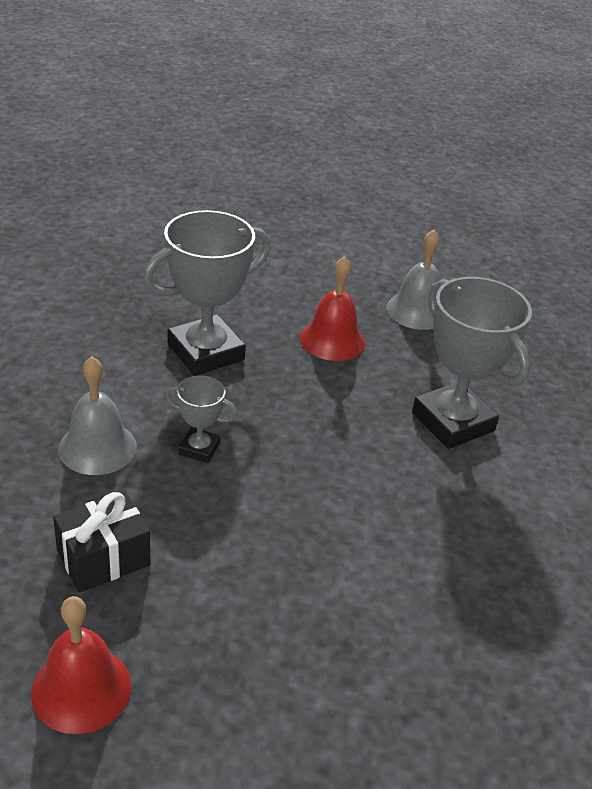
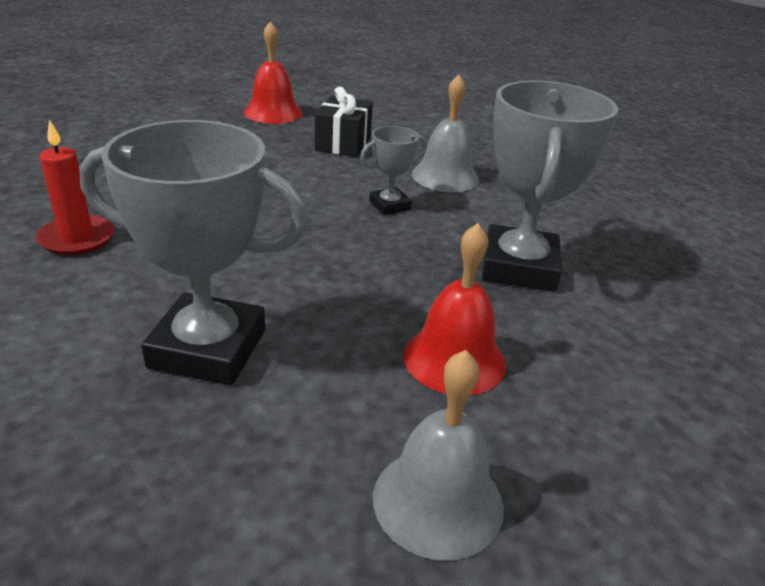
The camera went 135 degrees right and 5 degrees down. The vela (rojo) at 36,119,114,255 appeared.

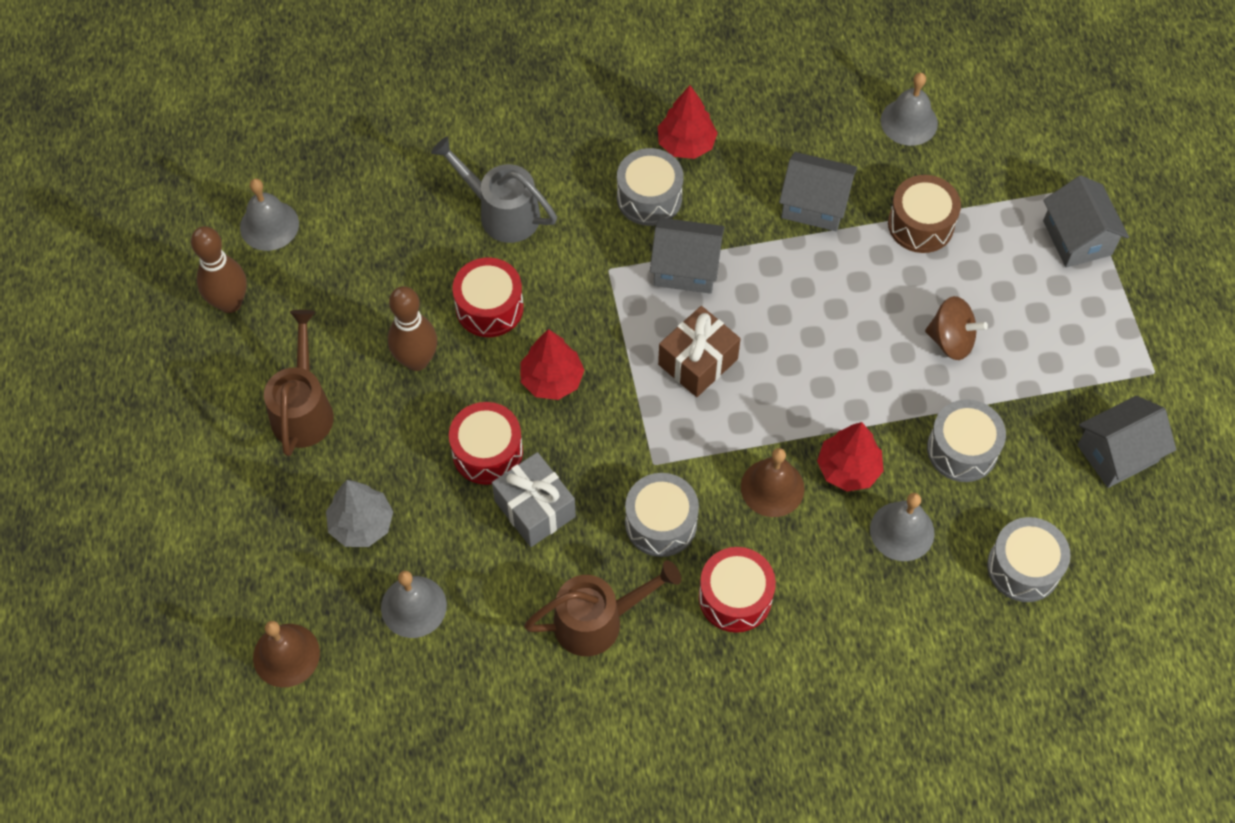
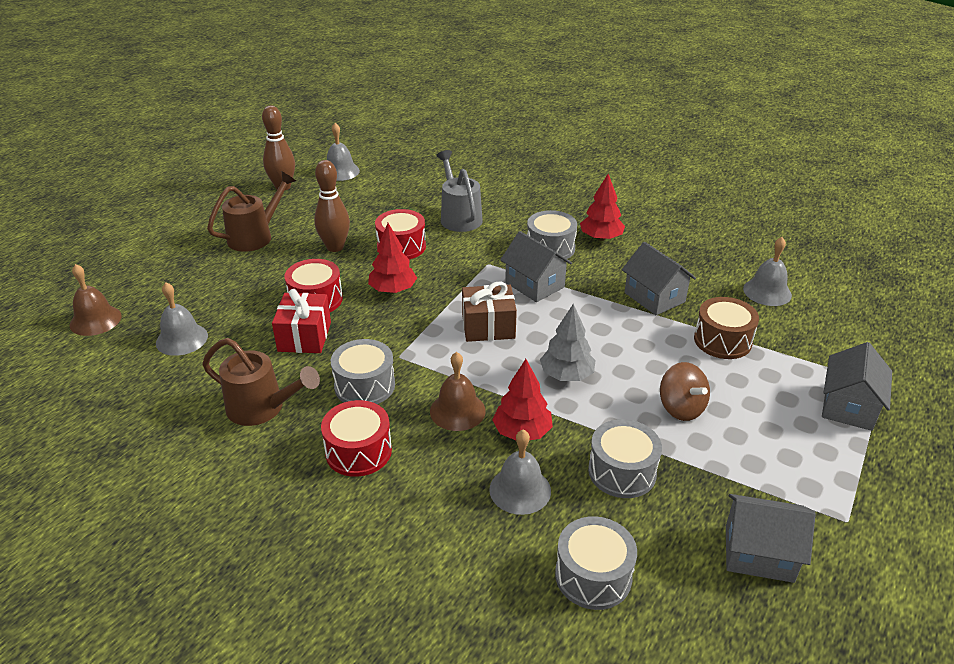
The camera went 40 degrees right and 25 degrees down. The regalo (gris) at 492,452,576,547 became the regalo (rojo) at 272,289,331,353. The árbol (gris) moved from 326,480,393,547 to 540,304,595,381.

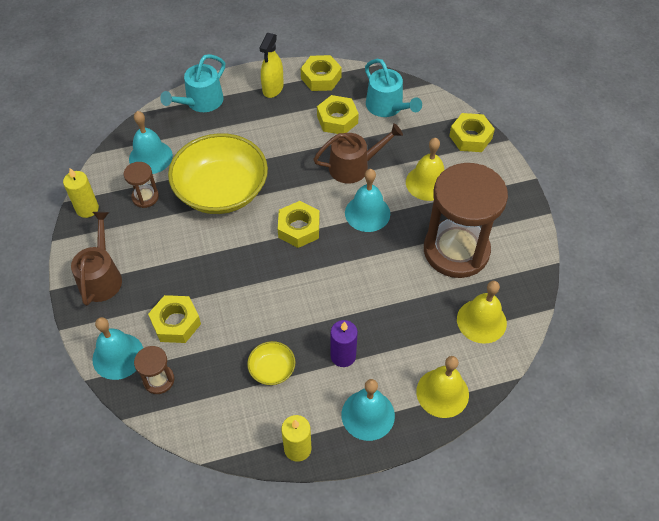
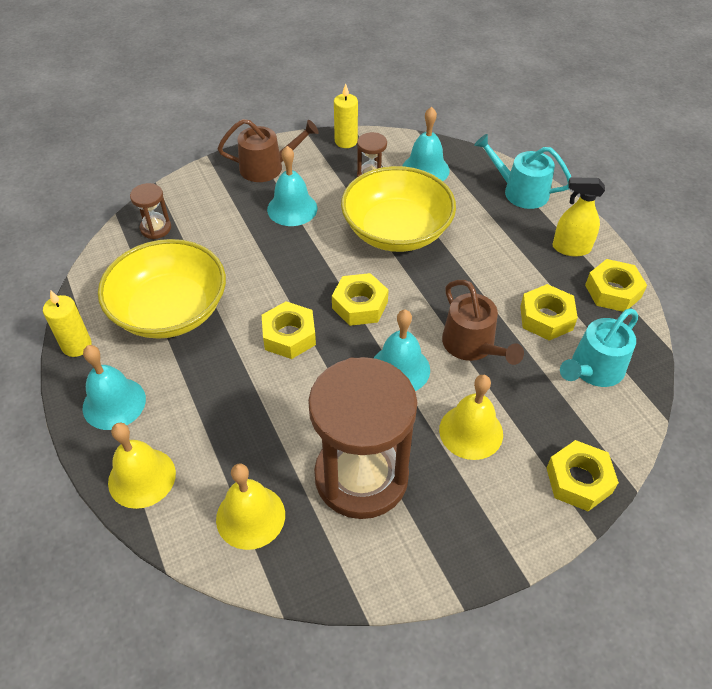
The camera went 80 degrees right and 5 degrees down. The cuenco (amarillo) at 247,341,295,385 changed to 2.35 times the size. The tuerca (amarillo) moved from 148,295,201,343 to 262,301,316,359. The campana (turquesa) moved from 92,317,143,380 to 267,146,318,226. The vela (morado) at 330,320,358,367 disappeared.

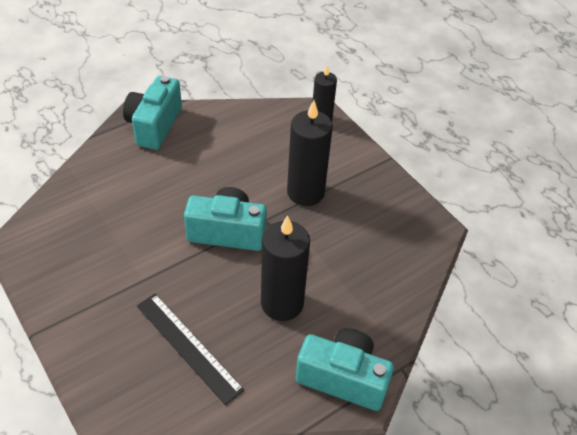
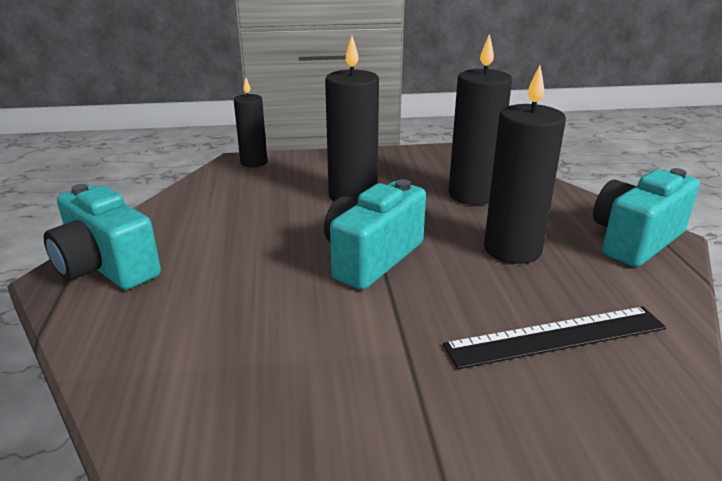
The camera went 60 degrees left and 20 degrees down. The vela (negro) at 449,33,512,205 appeared.

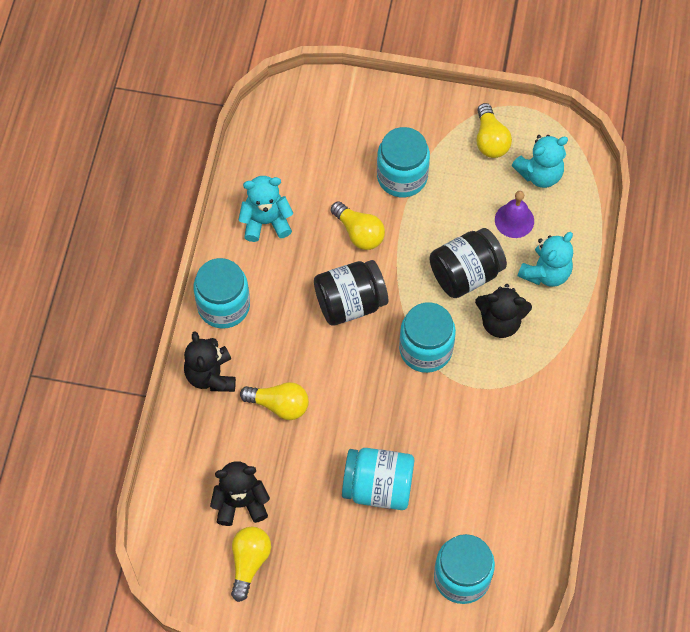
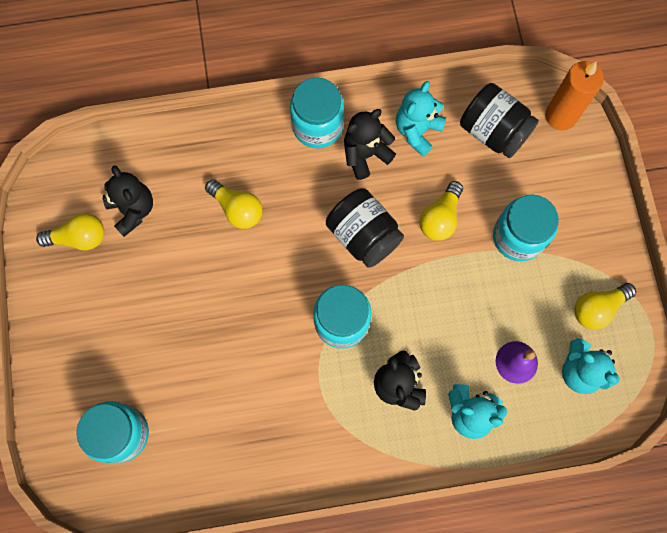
The camera went 70 degrees right and 10 degrees up. The bombilla (amarillo) at 240,382,309,420 turned 45 degrees counterclockwise. The osito (negro) moved from 184,331,236,392 to 344,109,396,180. The osito (turquesa) at 239,176,293,242 turned 120 degrees counterclockwise. The tarro (negro) moved from 429,228,507,298 to 460,83,539,158. The vela (naranja) at 545,61,604,131 appeared. The tarro (turquesa) at 342,448,414,510 disappeared.

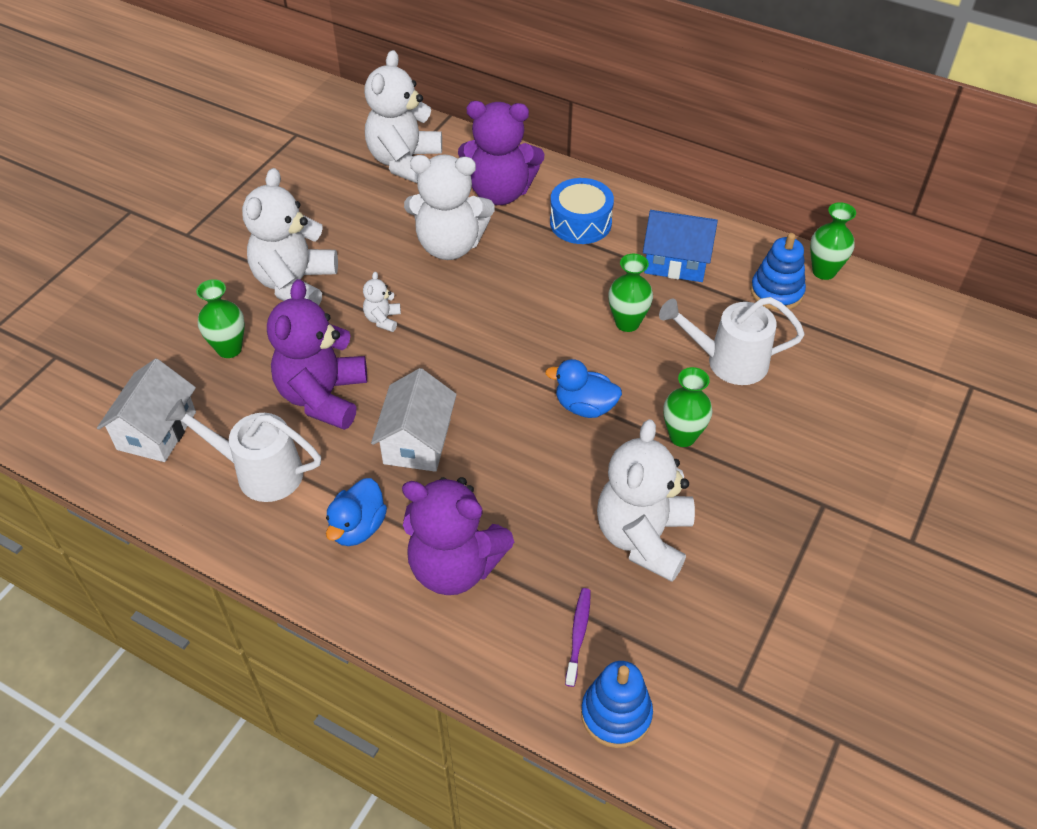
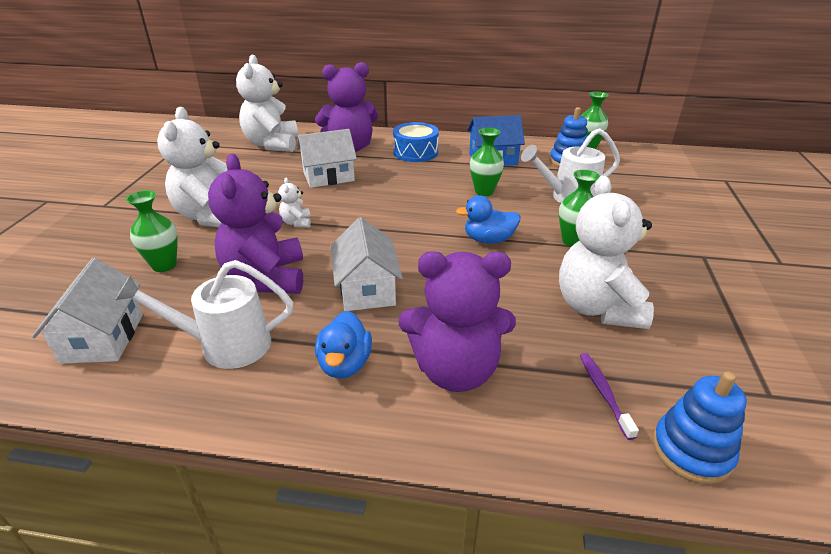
The camera went 20 degrees left and 15 degrees down. The osito (blanco) at 404,155,495,260 was replaced by the casa (blanco) at 297,129,357,188.

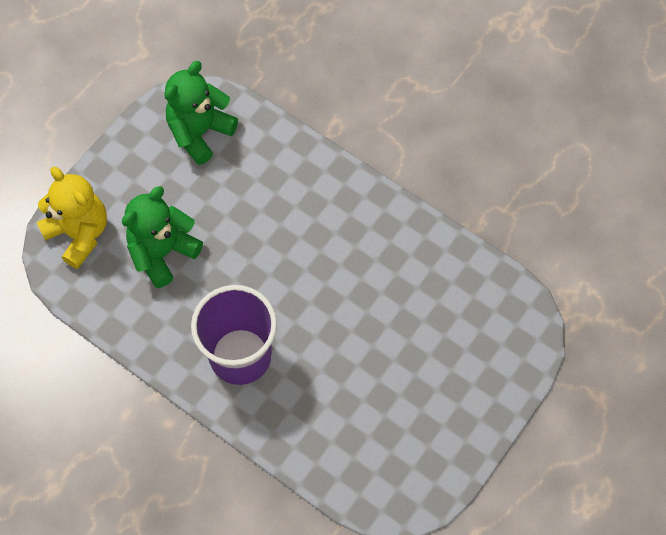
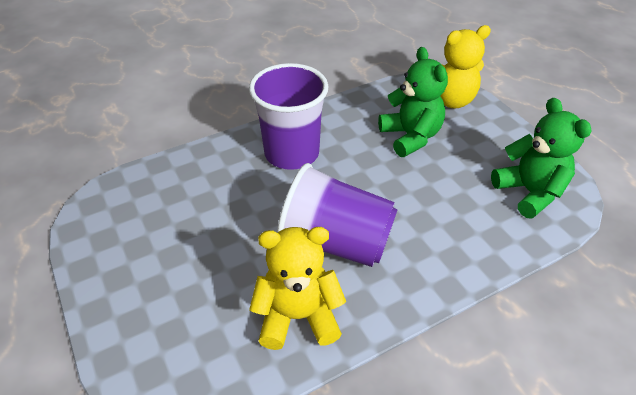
The camera went 115 degrees right and 20 degrees down. The osito (amarillo) at 249,227,346,350 appeared. The vaso (morado) at 277,163,398,267 appeared.

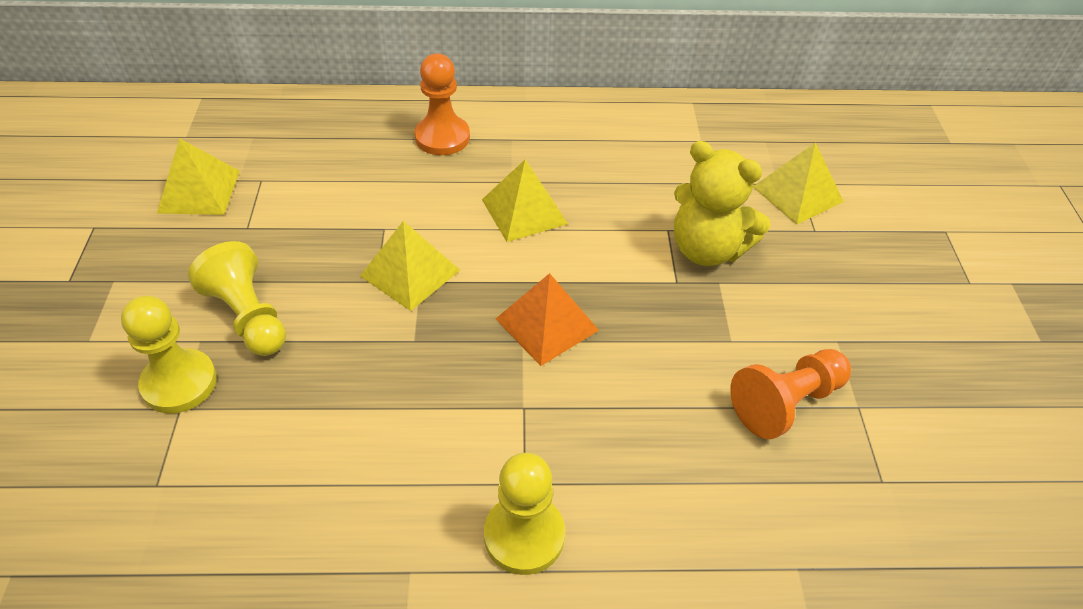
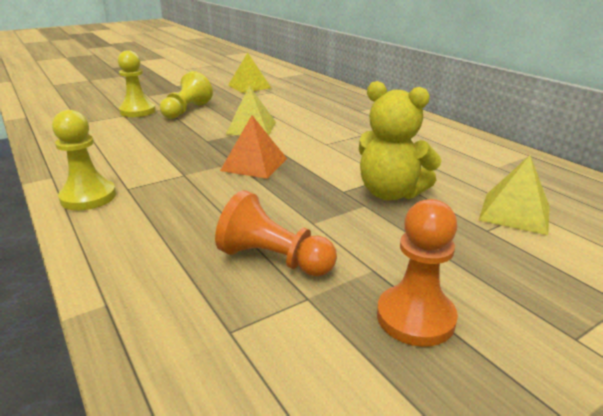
The camera went 60 degrees right and 20 degrees down. The osito (amarillo) at 674,141,771,266 turned 60 degrees counterclockwise. The peón (naranja) moved from 414,54,470,155 to 377,199,458,347. The pirámide (amarillo) at 482,159,568,242 disappeared.

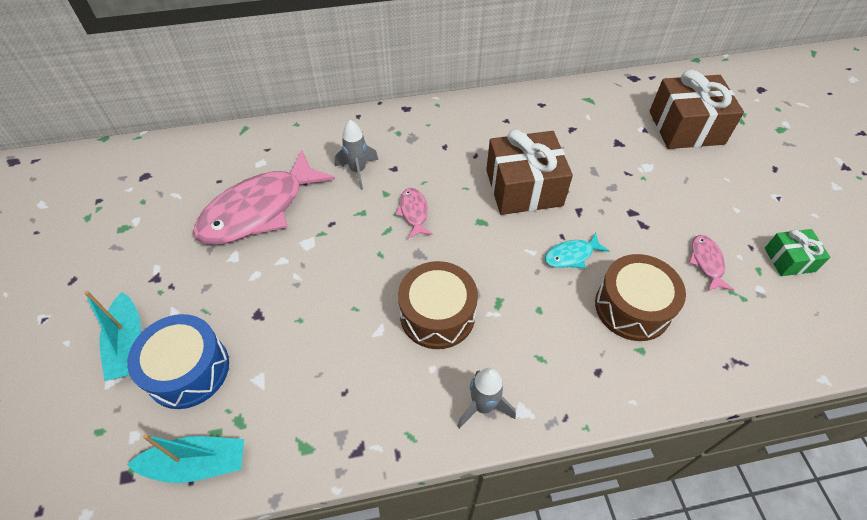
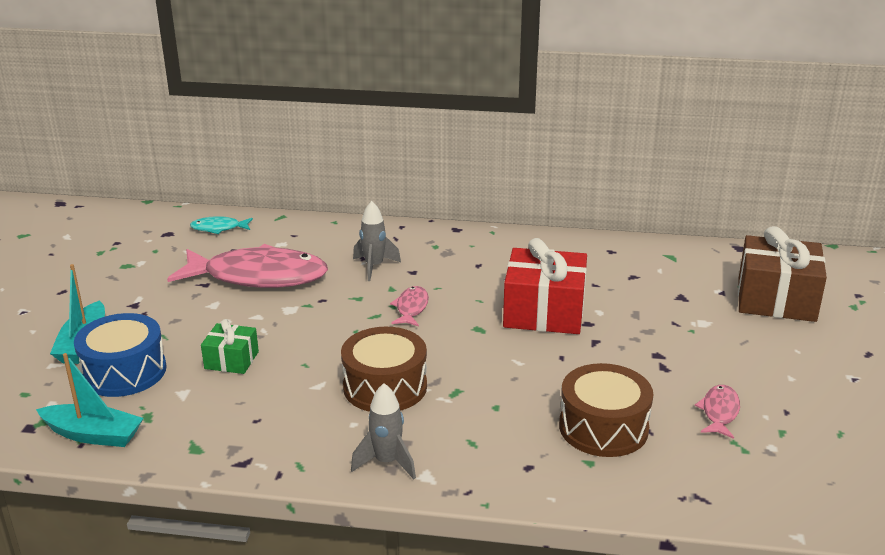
The camera went 20 degrees right and 25 degrees down. The pez (rosa) at 193,150,335,245 turned 150 degrees counterclockwise. The pez (turquesa) moved from 545,233,609,268 to 190,216,253,234. The regalo (verde) moved from 765,229,831,276 to 201,319,259,374. The regalo (marrón) at 486,129,573,215 became the regalo (rojo) at 503,238,587,334.

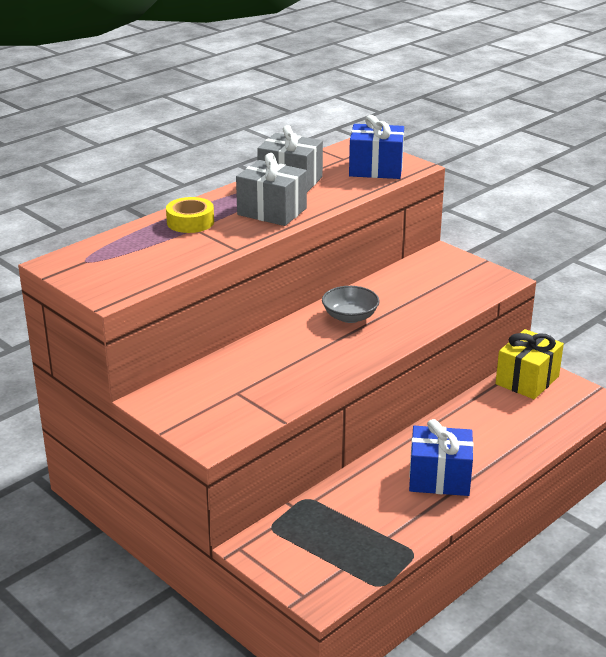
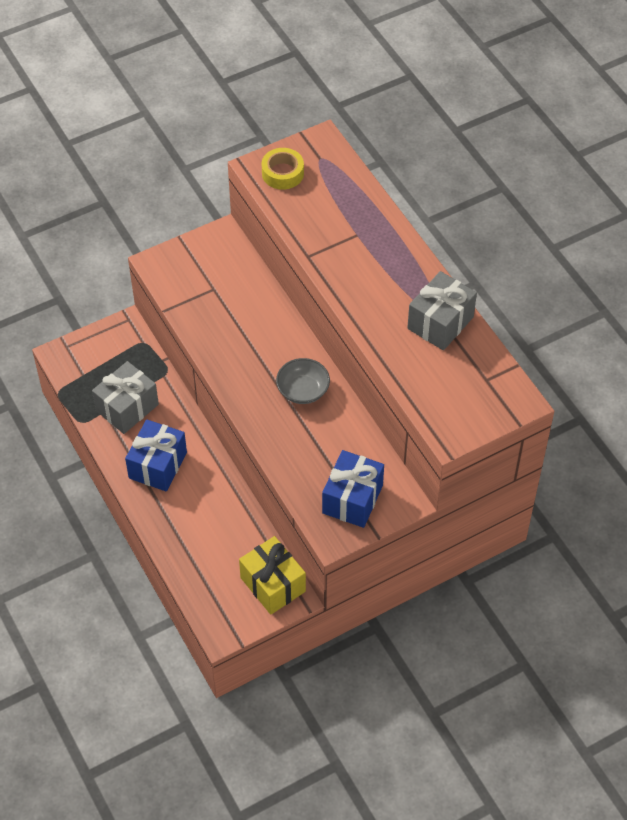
The camera went 105 degrees right and 25 degrees up. The regalo (gris) moved from 236,153,307,226 to 92,361,159,434. The cinta adhesiva (amarillo) moved from 166,197,214,233 to 261,148,304,190. The regalo (azul) moved from 349,115,404,179 to 322,450,384,528.

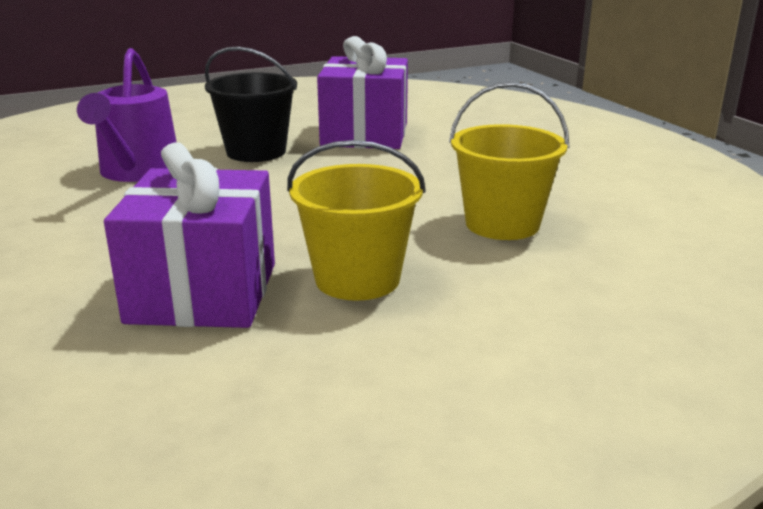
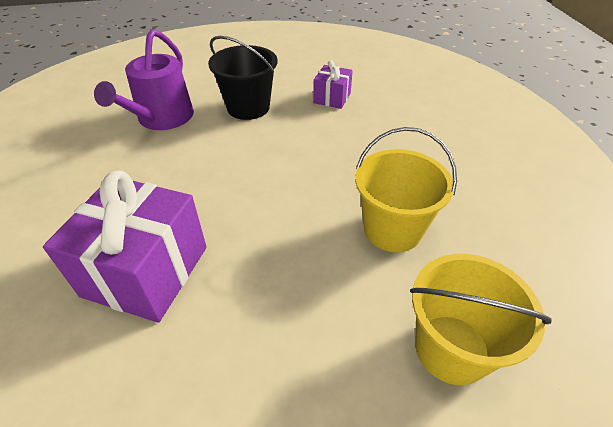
The camera went 15 degrees right and 20 degrees up. The regalo (morado) at 317,36,408,149 changed to 0.51 times the size. The balde (amarillo) moved from 287,140,426,301 to 410,254,552,385.

